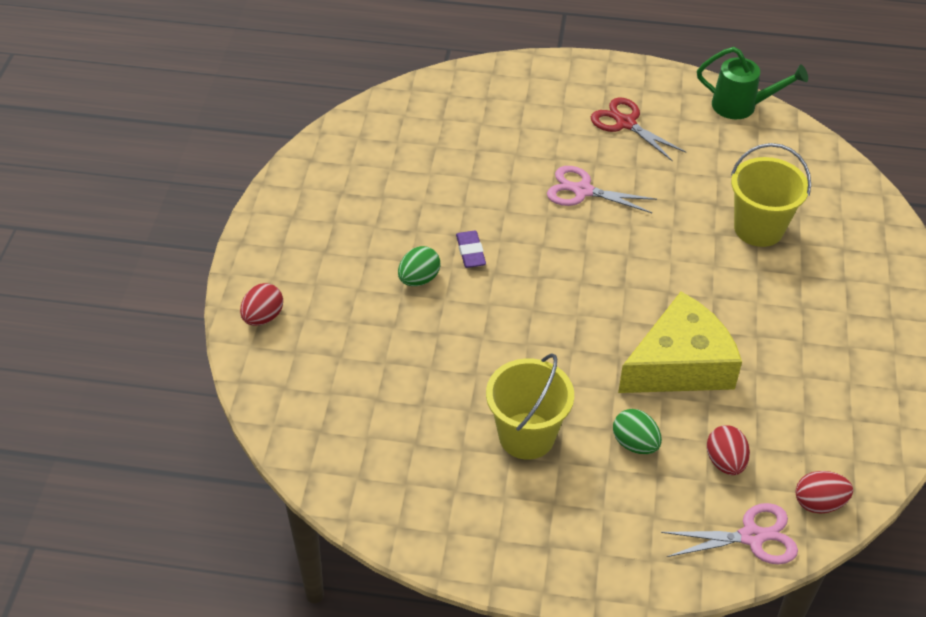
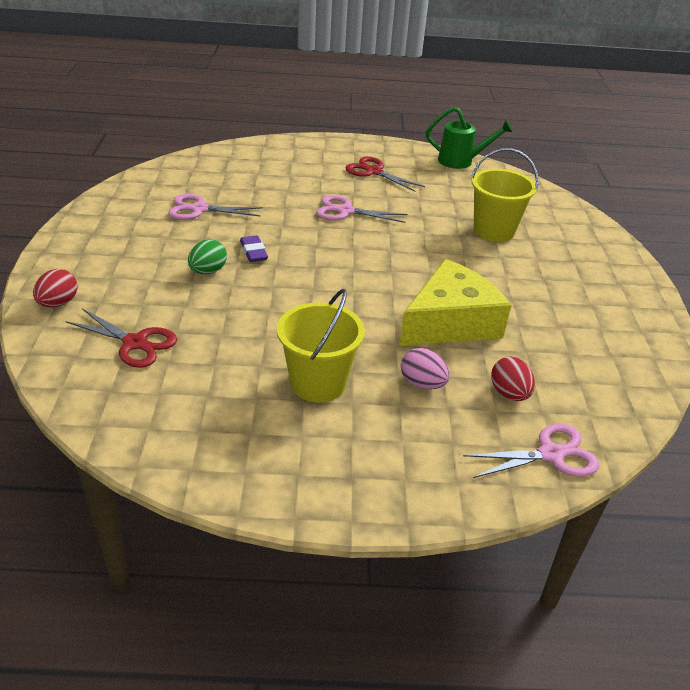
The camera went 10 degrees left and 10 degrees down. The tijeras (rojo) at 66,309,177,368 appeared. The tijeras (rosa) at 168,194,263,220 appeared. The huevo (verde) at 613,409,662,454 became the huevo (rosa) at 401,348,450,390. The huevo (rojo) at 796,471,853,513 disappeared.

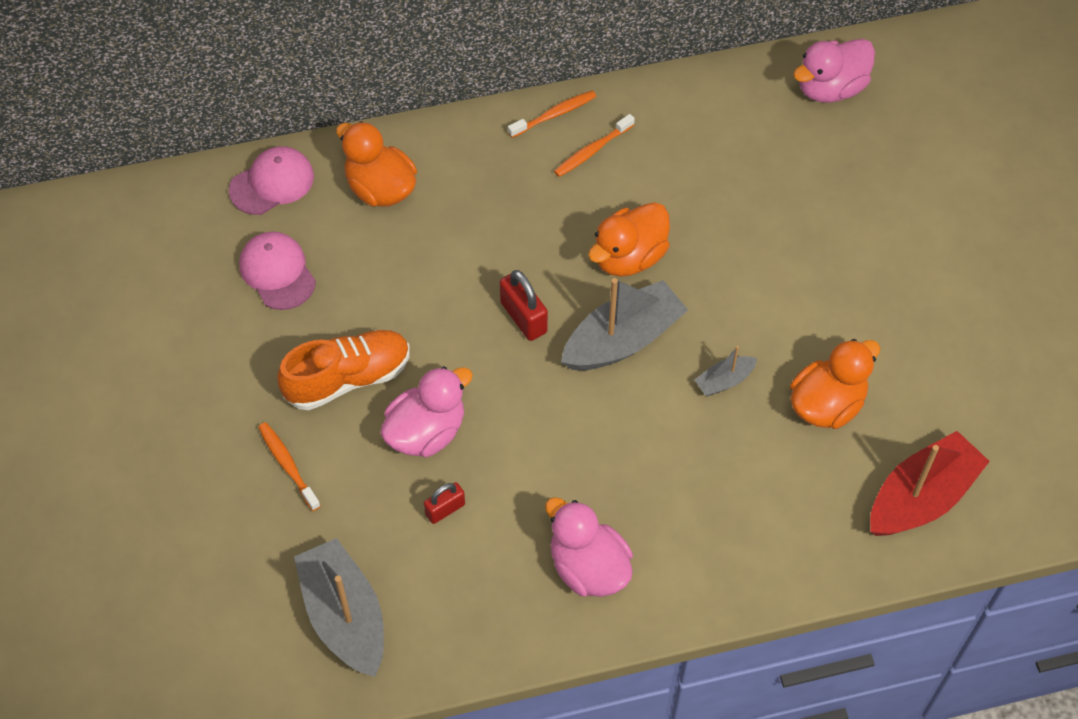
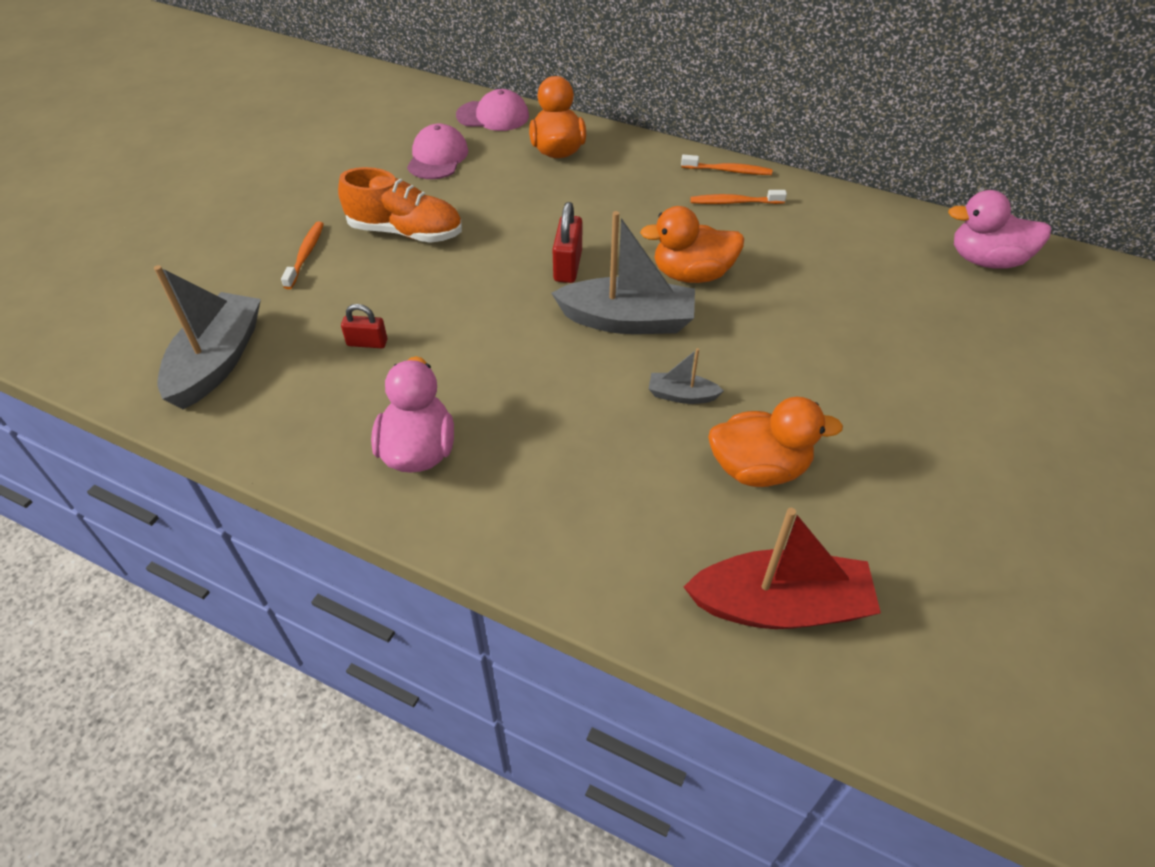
The camera went 40 degrees right and 10 degrees down. The pato (rosa) at 380,366,473,457 disappeared.

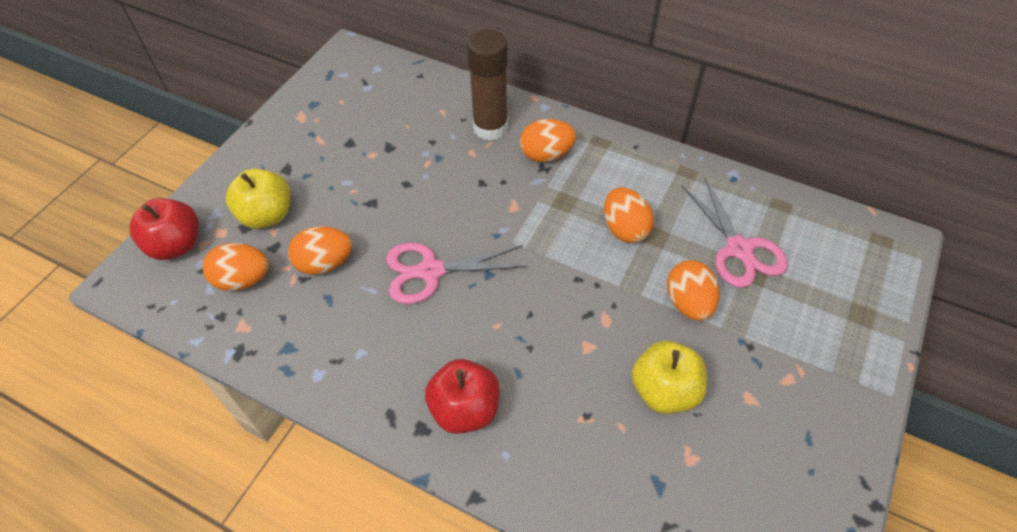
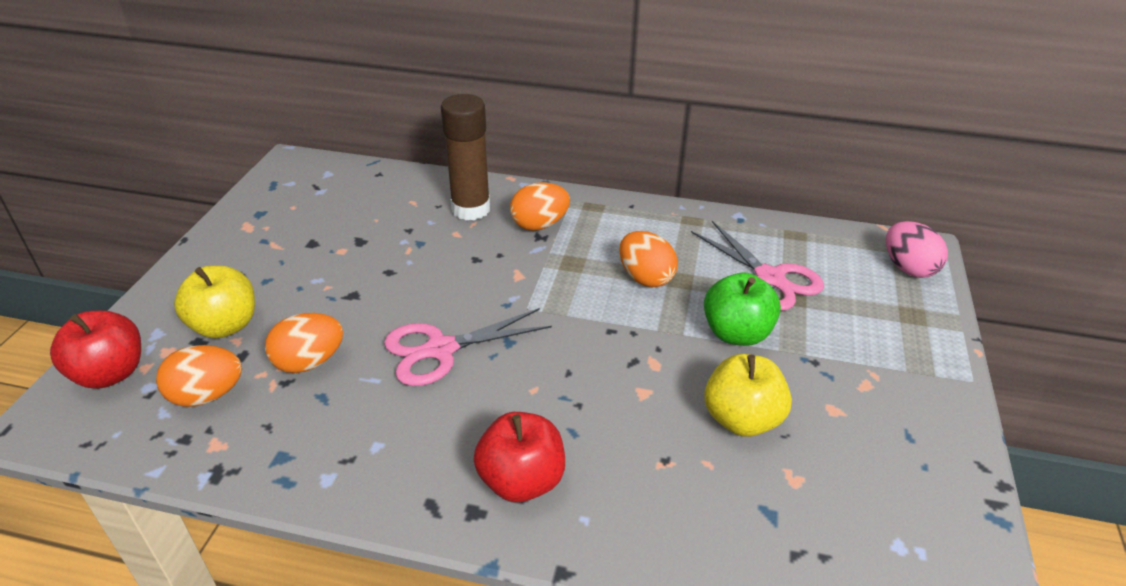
The camera went 15 degrees left and 15 degrees down. The huevo (naranja) at 667,260,720,321 was replaced by the manzana (verde) at 704,273,781,346. The huevo (rosa) at 886,221,948,278 appeared.

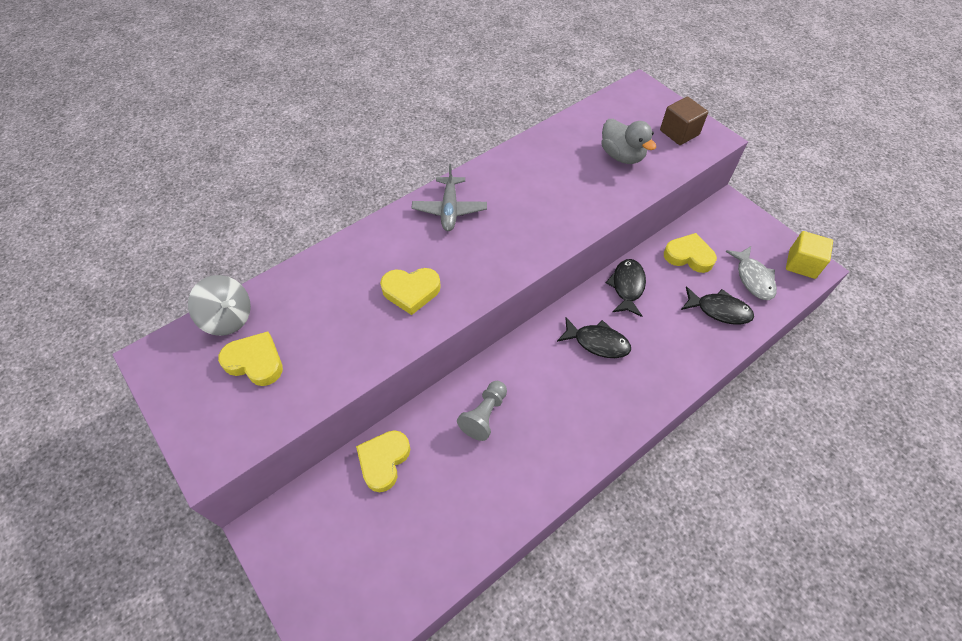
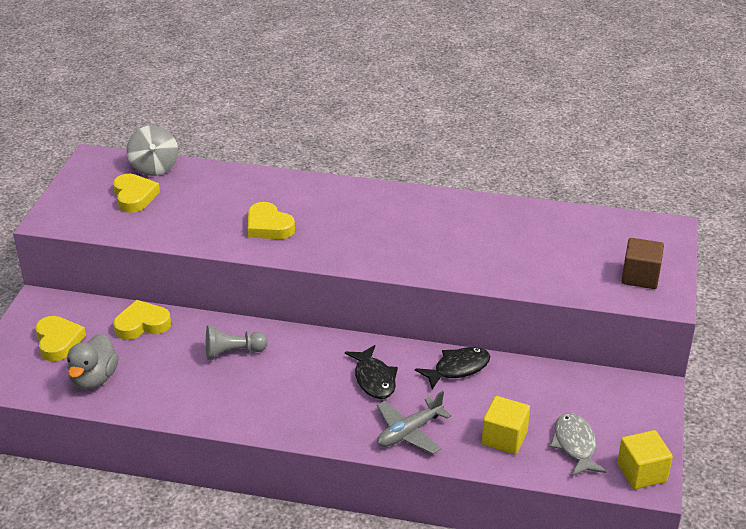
The camera went 50 degrees right and 20 degrees down. The corazón (amarillo) moved from 664,233,717,273 to 35,316,86,361. The pato (gris) moved from 601,119,656,164 to 67,334,119,390. The avión (gris) moved from 412,164,487,231 to 377,391,452,454. The pez (negro) at 681,286,754,325 was replaced by the cubo (amarillo) at 482,396,530,455. The pez (gris) at 726,246,777,300 turned 135 degrees clockwise.

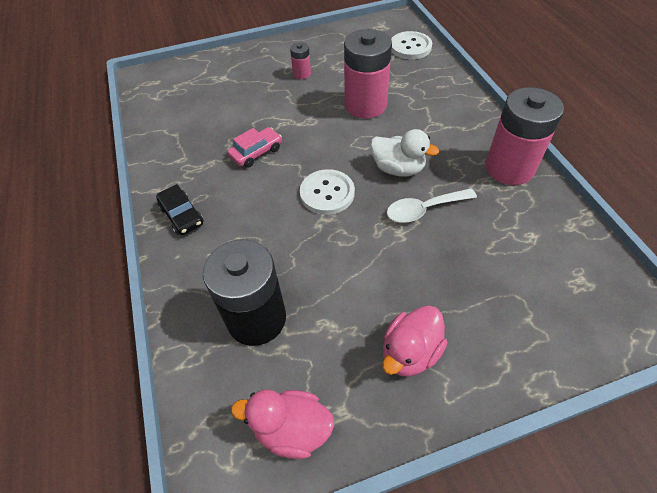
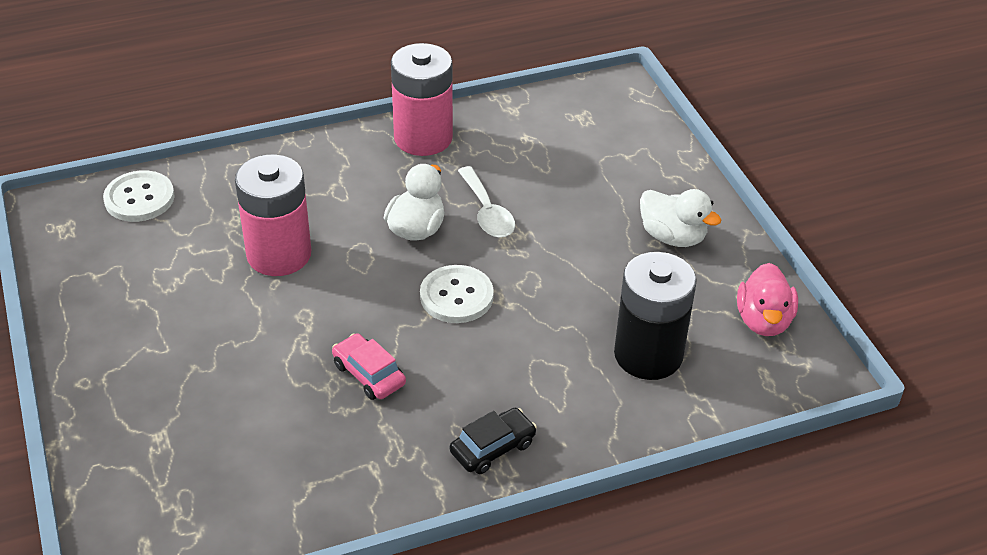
The camera went 95 degrees left and 10 degrees down. The pato (rosa) at 382,305,448,377 became the pato (blanco) at 640,189,721,247. The pila (rosa) at 290,42,311,79 disappeared.

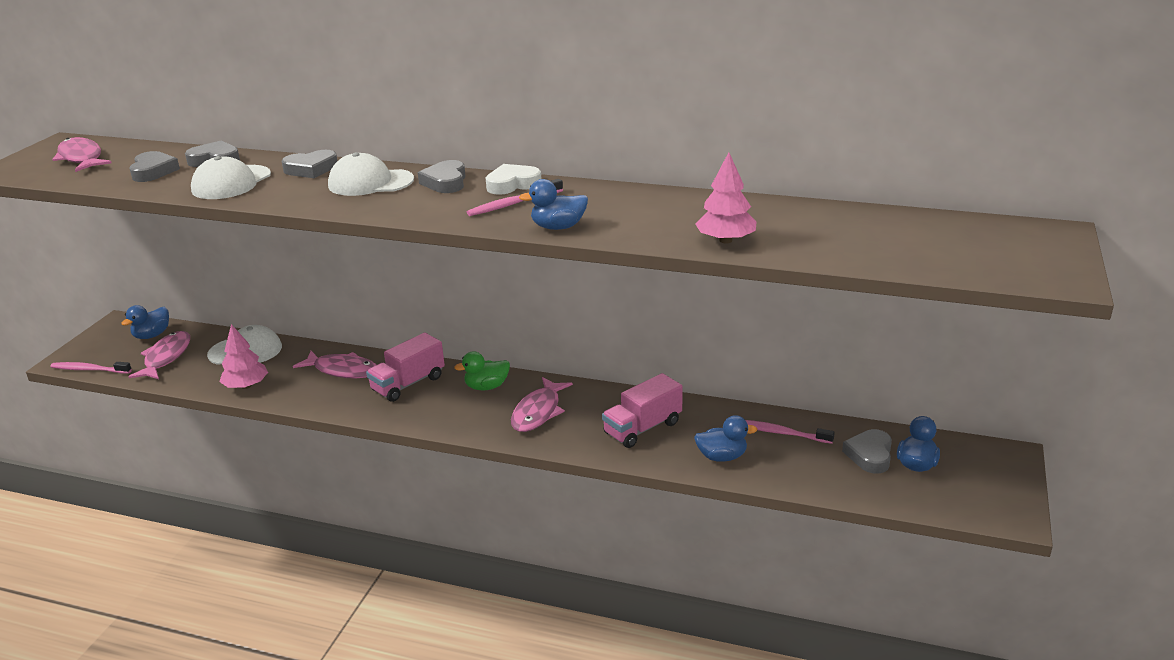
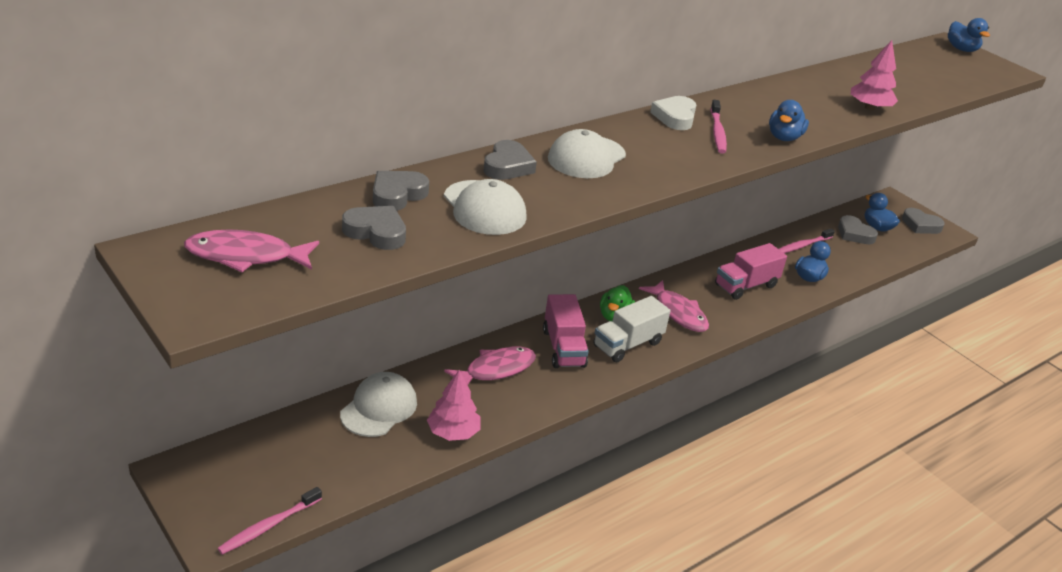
The camera went 60 degrees left and 5 degrees up. The camión (blanco) at 593,296,671,363 appeared. The camión (rosa) at 602,373,683,448 turned 60 degrees clockwise. The corazón (gris) moved from 418,160,466,193 to 902,208,945,234. The pato (azul) moved from 121,305,169,339 to 948,18,990,52. The pez (rosa) at 128,331,190,379 disappeared.

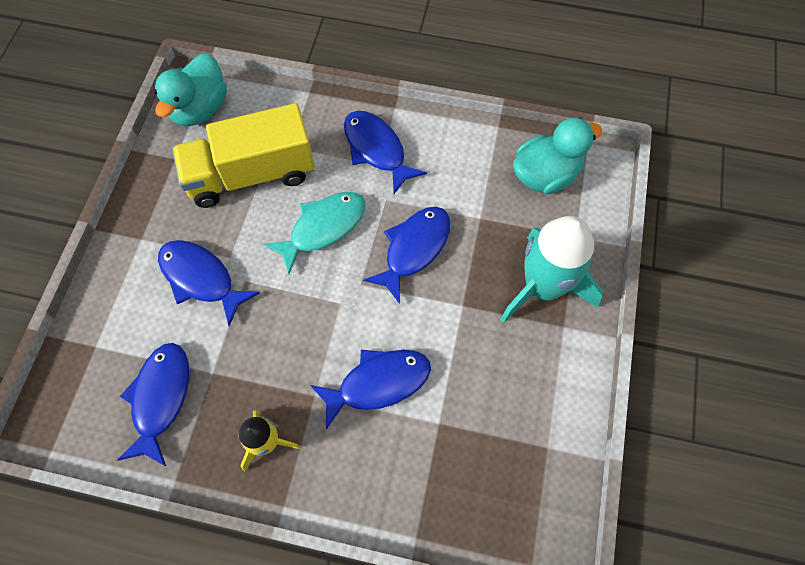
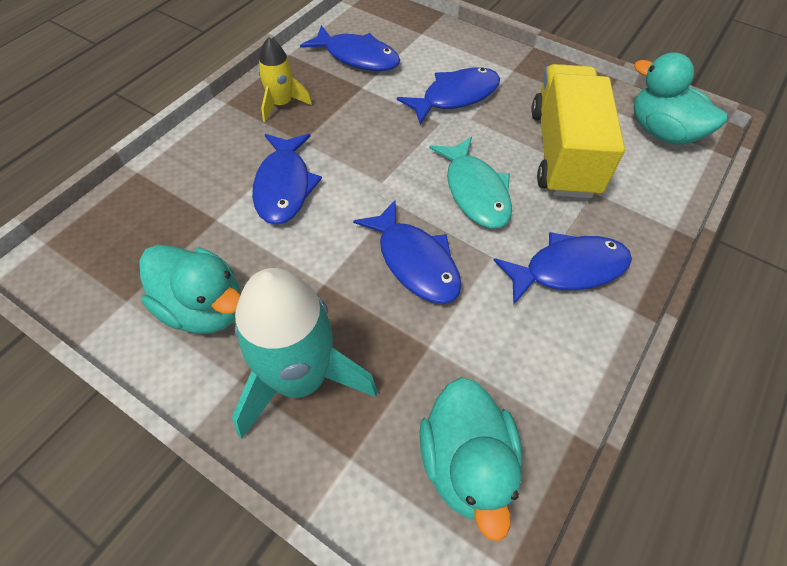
The camera went 110 degrees right and 10 degrees down. The pato (turquesa) at 139,245,241,334 appeared.

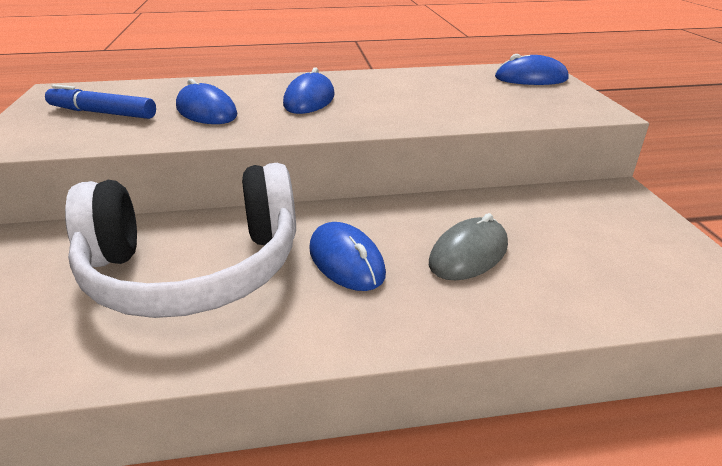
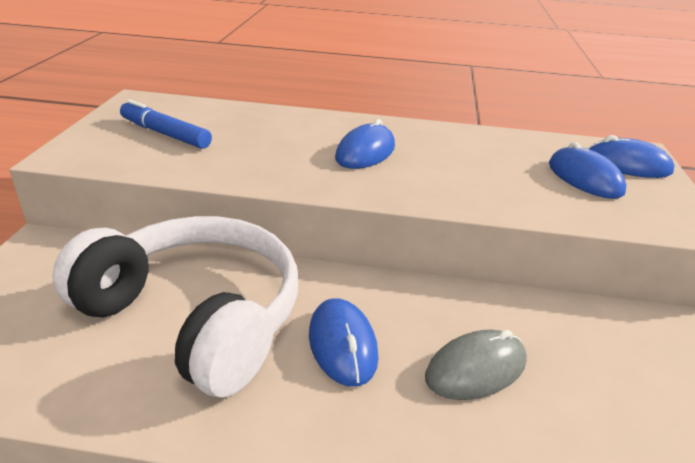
The camera went 15 degrees right and 0 degrees up. The auriculares (blanco) at 65,163,296,318 turned 150 degrees counterclockwise. The ratón (azul) moved from 176,79,237,124 to 549,142,626,199.

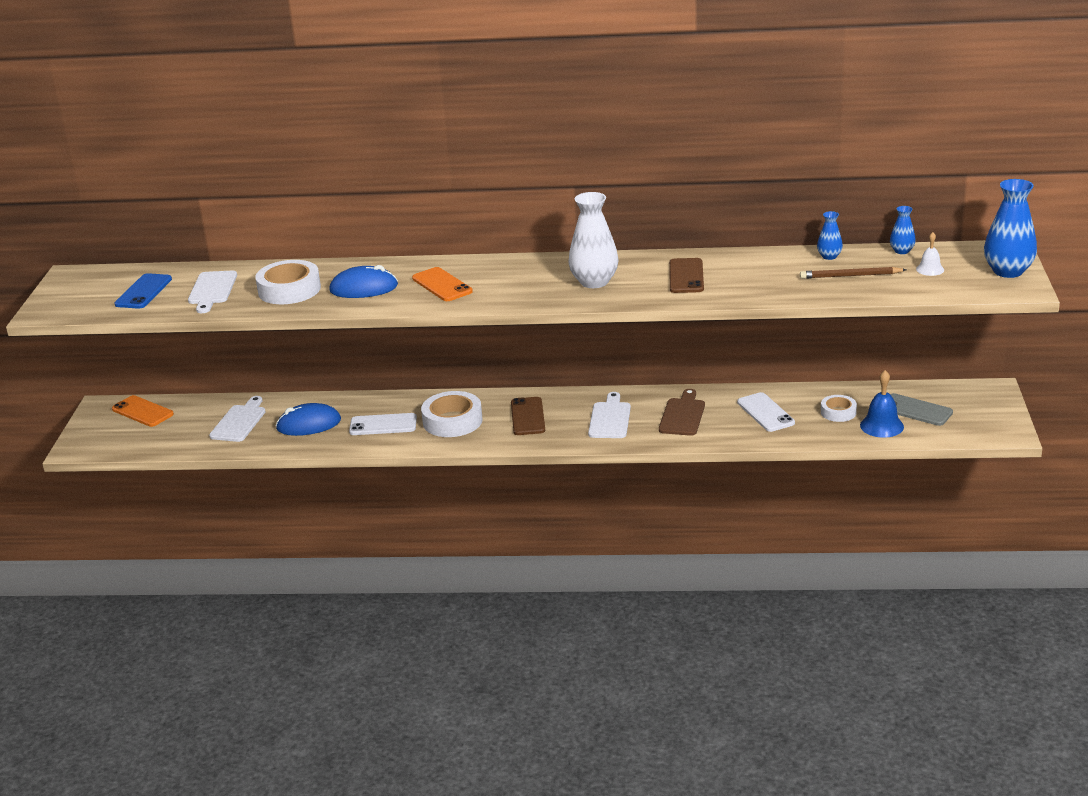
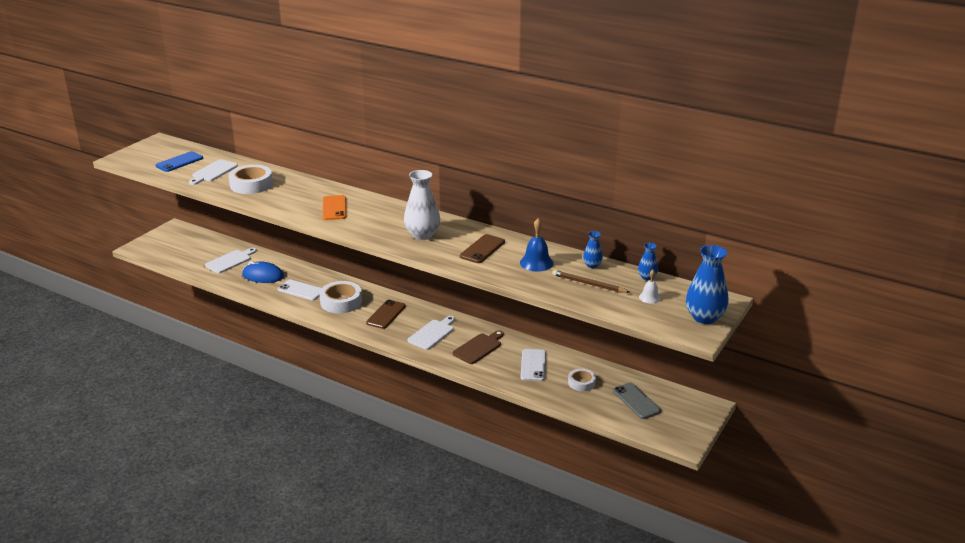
The camera went 25 degrees right and 0 degrees up. The campana (azul) moved from 860,370,904,438 to 520,218,554,272. The móvil (naranja) at 112,395,174,427 disappeared. The ratón (azul) at 329,265,398,298 disappeared.

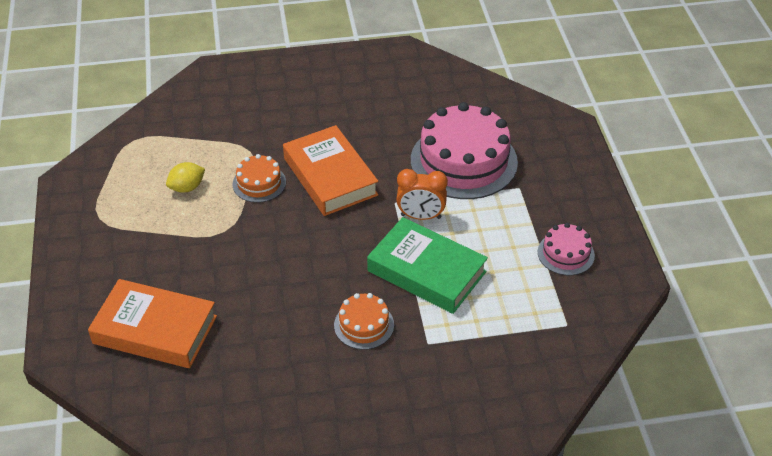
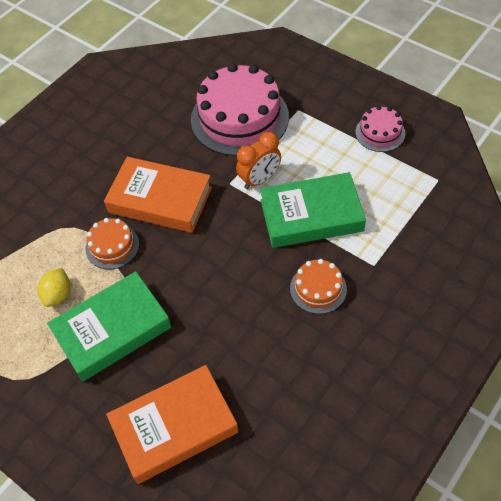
The camera went 40 degrees left and 10 degrees up. The libro (verde) at 47,271,171,382 appeared.

